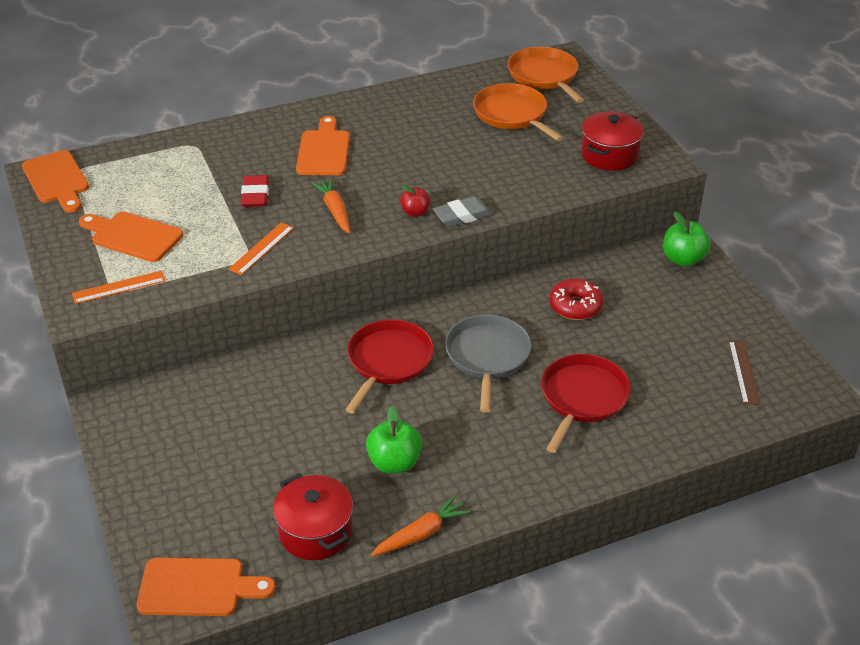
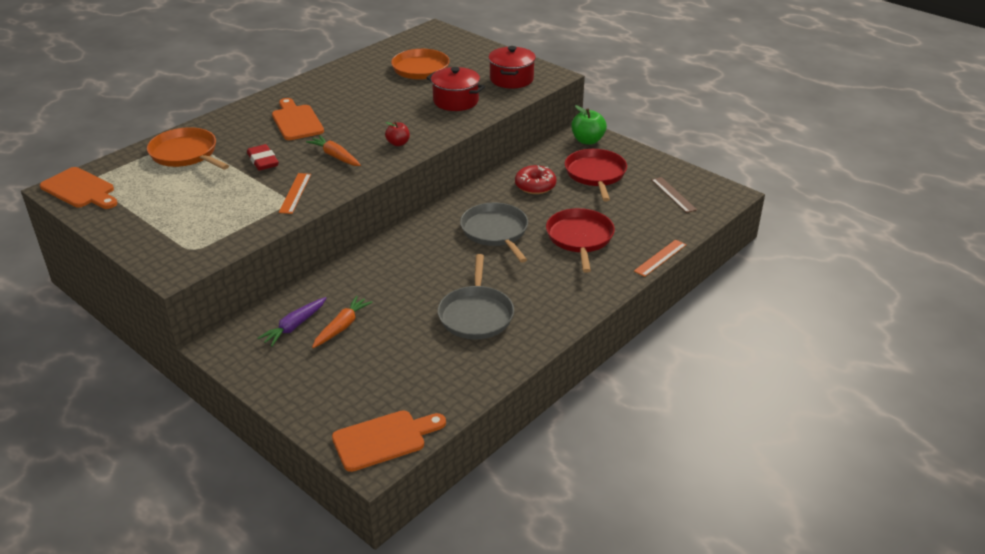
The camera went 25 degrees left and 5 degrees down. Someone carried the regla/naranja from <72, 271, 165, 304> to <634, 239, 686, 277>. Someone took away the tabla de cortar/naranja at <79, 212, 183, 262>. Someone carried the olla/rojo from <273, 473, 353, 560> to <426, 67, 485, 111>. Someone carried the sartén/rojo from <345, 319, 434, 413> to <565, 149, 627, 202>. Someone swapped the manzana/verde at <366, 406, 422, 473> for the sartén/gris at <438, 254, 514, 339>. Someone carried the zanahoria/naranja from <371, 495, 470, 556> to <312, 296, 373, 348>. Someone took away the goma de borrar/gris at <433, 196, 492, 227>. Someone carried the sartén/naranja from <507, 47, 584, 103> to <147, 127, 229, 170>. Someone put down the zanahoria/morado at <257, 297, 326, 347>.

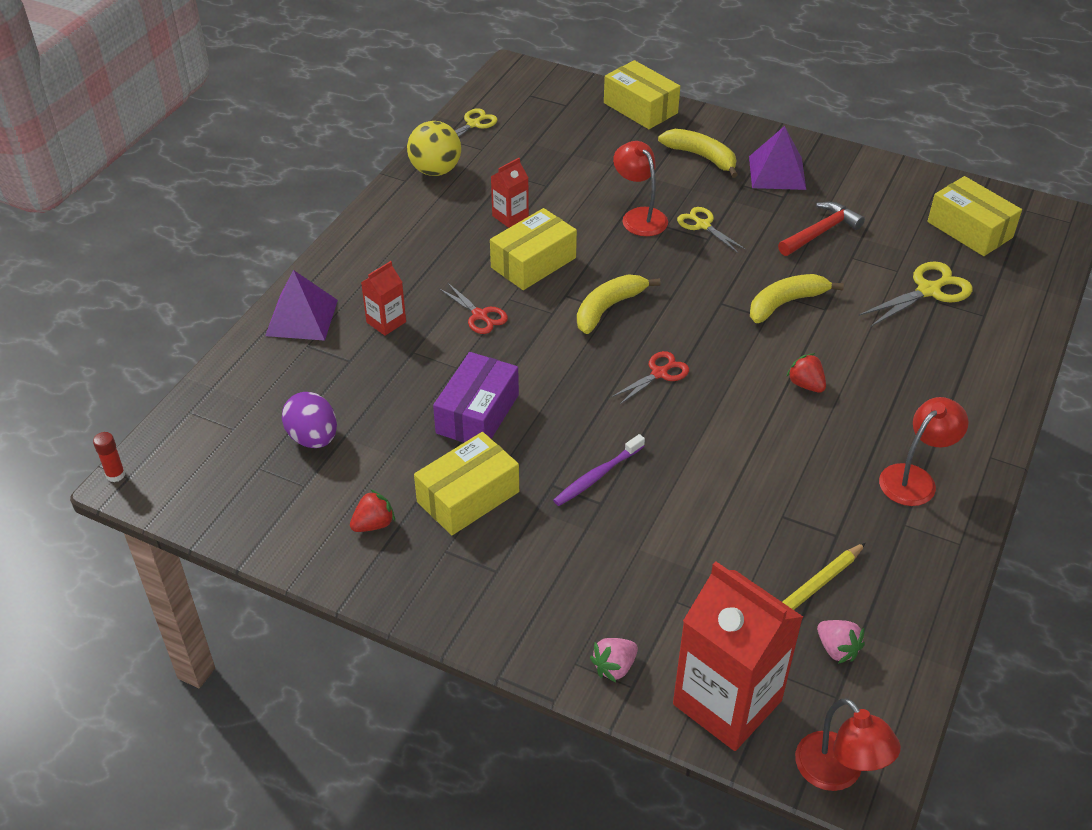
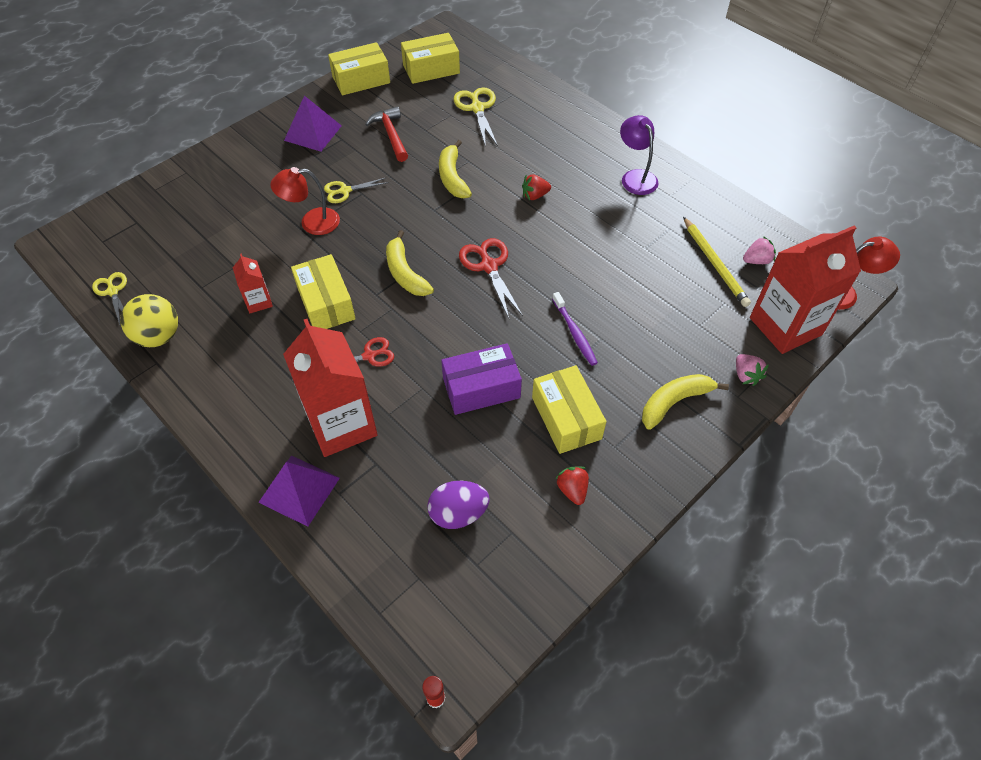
The camera went 70 degrees left and 10 degrees up. Someone scaled the cartón de leche/rojo at <361, 261, 406, 336> by 2.14. Someone rotated the caja/morado at <433, 352, 519, 443> by 60 degrees counterclockwise. Someone carried the caja/amarillo from <604, 60, 680, 129> to <328, 42, 390, 95>. Someone scaled the tijeras/rojo at <611, 351, 689, 405> by 1.52. Someone carried the plátano/amarillo from <658, 129, 738, 178> to <642, 374, 729, 430>. Someone repainted the lámpara/rojo at <879, 397, 969, 506>, which became the lámpara/morado at <620, 115, 659, 195>.

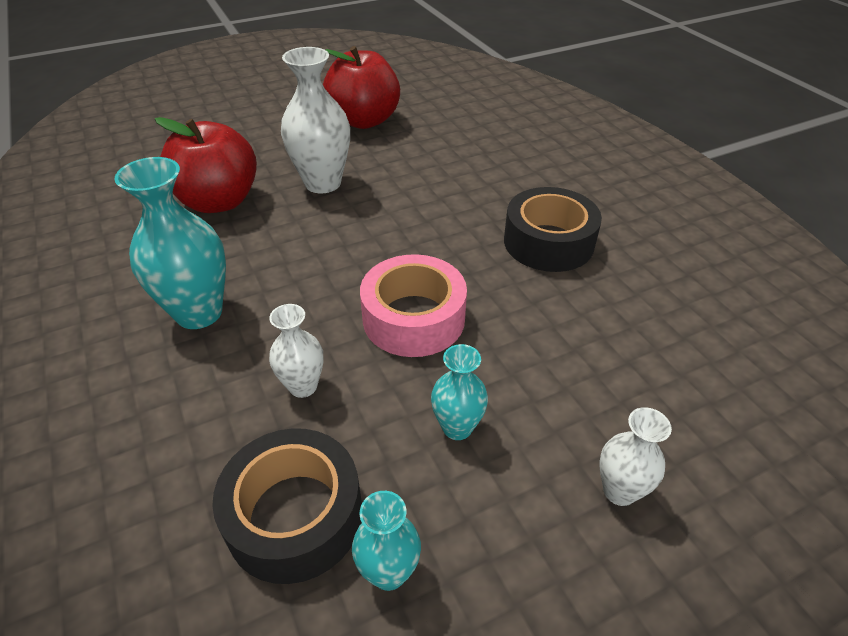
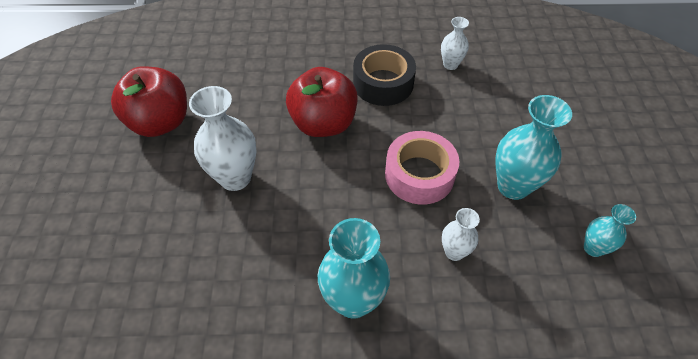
The camera went 65 degrees left and 10 degrees up. Someone carried the manzana/rojo from <155, 117, 257, 213> to <286, 67, 357, 137>. Someone took away the cinta adhesiva/negro at <212, 428, 362, 584>. Someone scaled the florero/turquesa at <431, 344, 488, 440> by 1.80. Someone carried the florero/blanco from <600, 407, 672, 506> to <441, 17, 469, 70>.

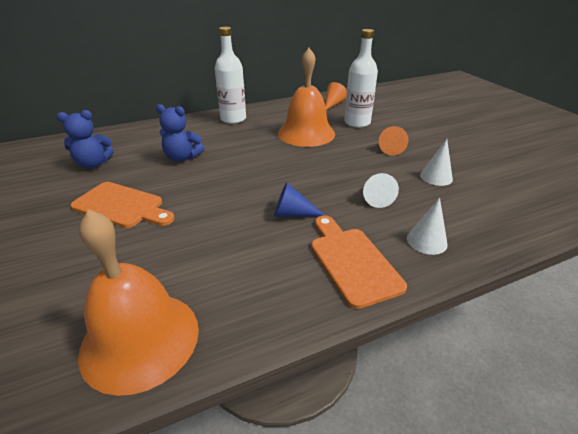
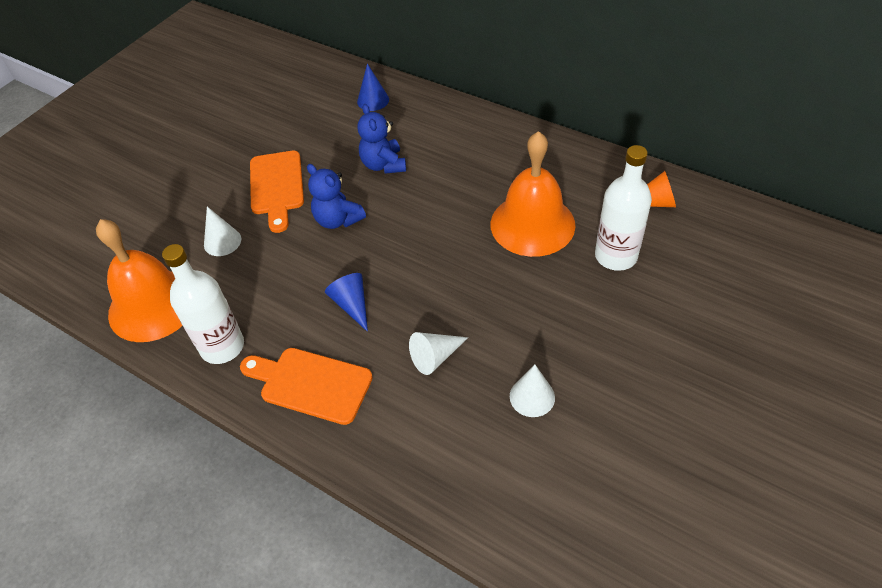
The camera went 60 degrees right and 15 degrees up. Someone carried the osito/azul from <57, 110, 114, 169> to <307, 164, 366, 229>. Someone carried the botella/blanco from <215, 27, 246, 124> to <162, 244, 244, 364>. Someone rotated the tabla de cortar/naranja at <311, 215, 407, 309> by 105 degrees counterclockwise. Someone took away the cono/naranja at <379, 126, 409, 156>. Someone carried the cono/blanco from <407, 197, 448, 255> to <204, 207, 241, 256>. Someone put down the cono/azul at <357, 63, 389, 111>.

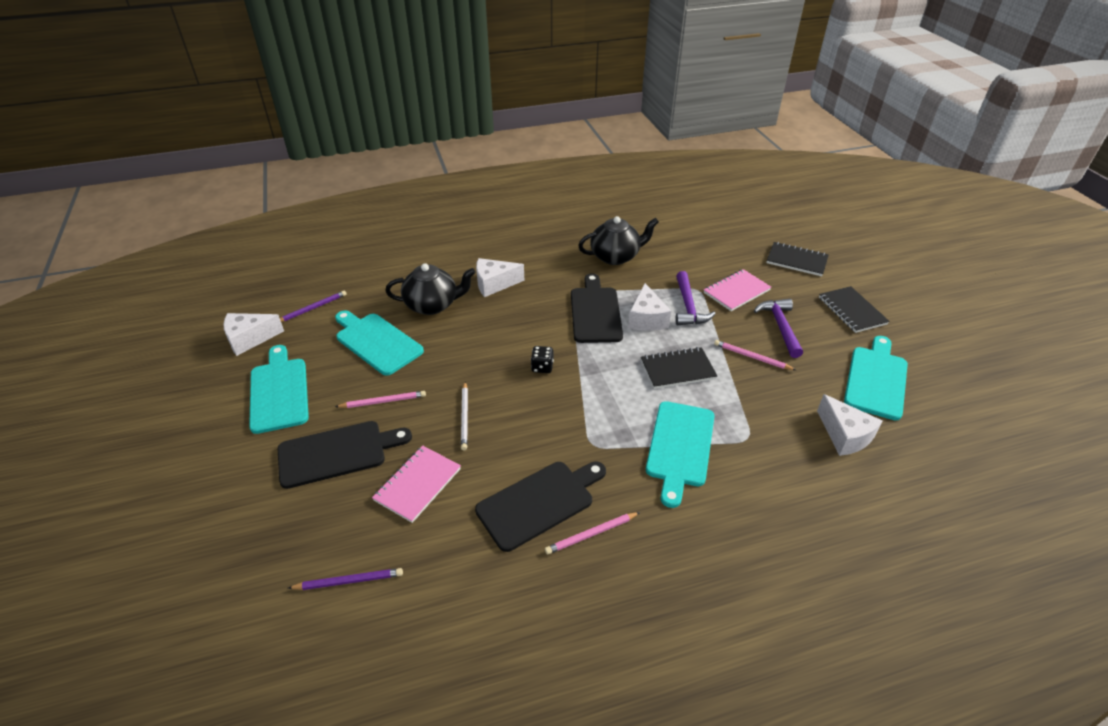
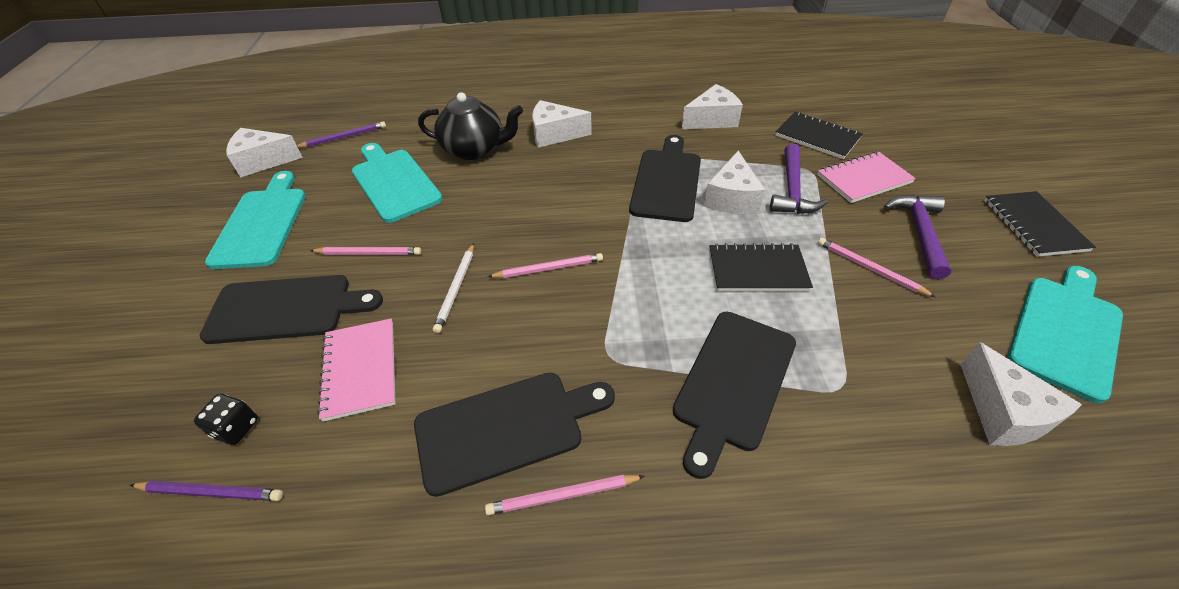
The camera went 15 degrees right and 5 degrees up. Someone rotated the cuaderno/rosa at <372, 446, 461, 523> by 60 degrees counterclockwise. Someone carried the dado/negro from <531, 346, 554, 373> to <194, 394, 258, 445>. Someone swapped the tetera/negro at <578, 216, 659, 265> for the queso/blanco at <682, 84, 743, 129>. Someone repainted the tabla de cortar/turquesa at <646, 401, 715, 508>, which became the tabla de cortar/negro at <673, 312, 796, 479>. Someone carried the cuaderno/negro from <766, 242, 829, 276> to <775, 112, 863, 159>. Someone put down the lápiz/rosa at <488, 253, 603, 278>.

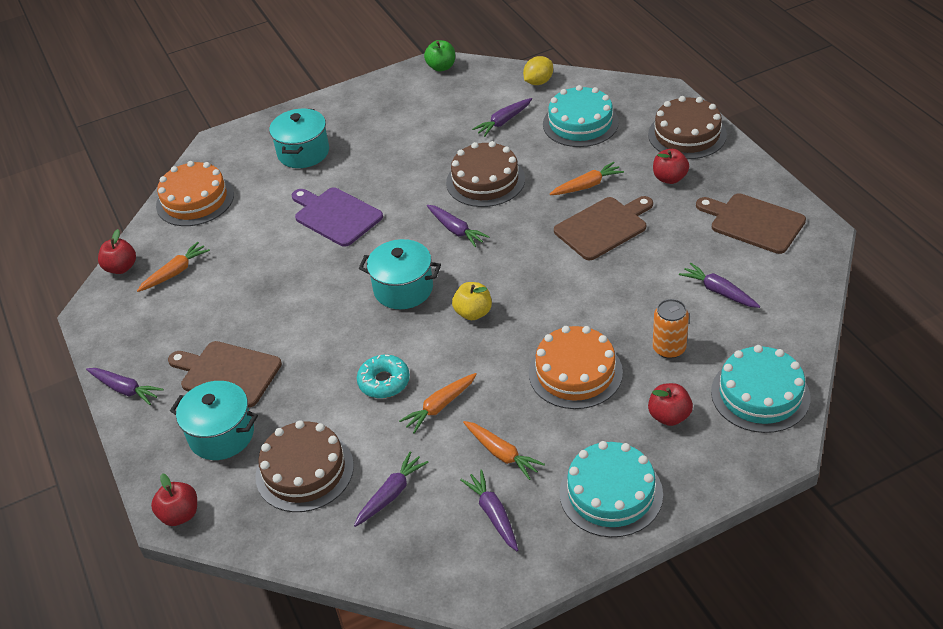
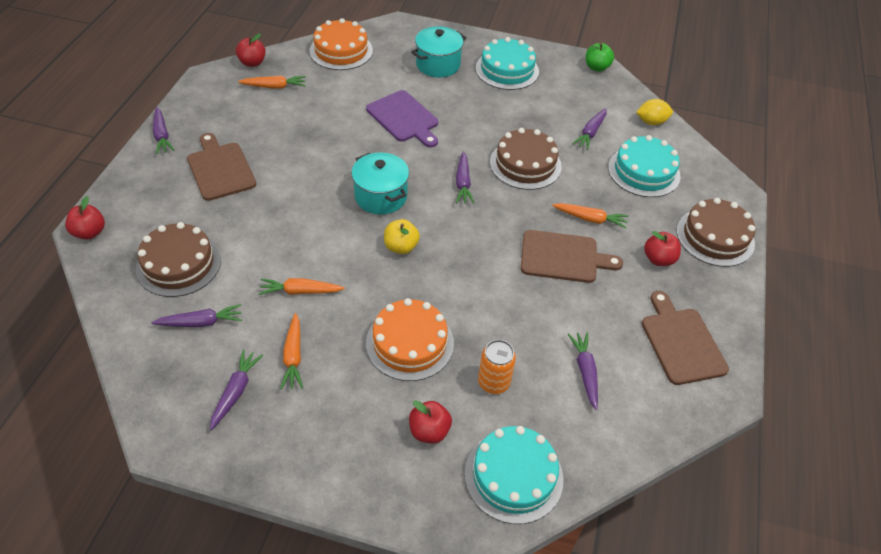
The camera went 35 degrees right and 5 degrees up. Someone took away the olla/turquesa at <170, 381, 258, 460>. Someone rotated the tabla de cortar/morado at <292, 187, 383, 247> by 150 degrees clockwise. Someone took away the rosquilla/turquesa at <357, 355, 410, 398>. Someone rotated the zanahoria/morado at <472, 98, 532, 137> by 60 degrees counterclockwise. Someone carried the tarta/turquesa from <560, 441, 663, 537> to <475, 37, 539, 90>.

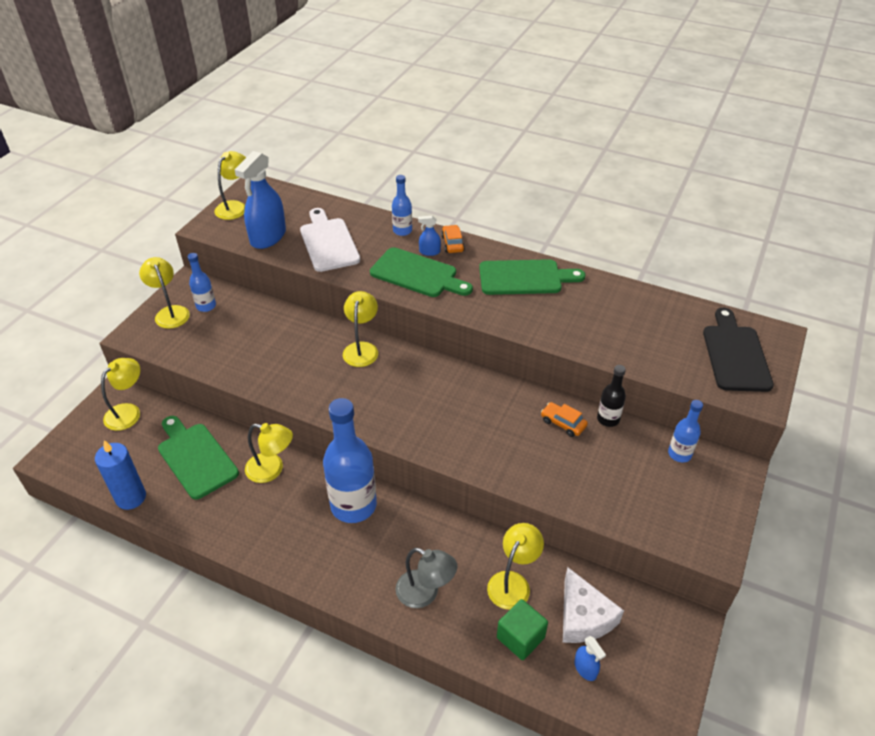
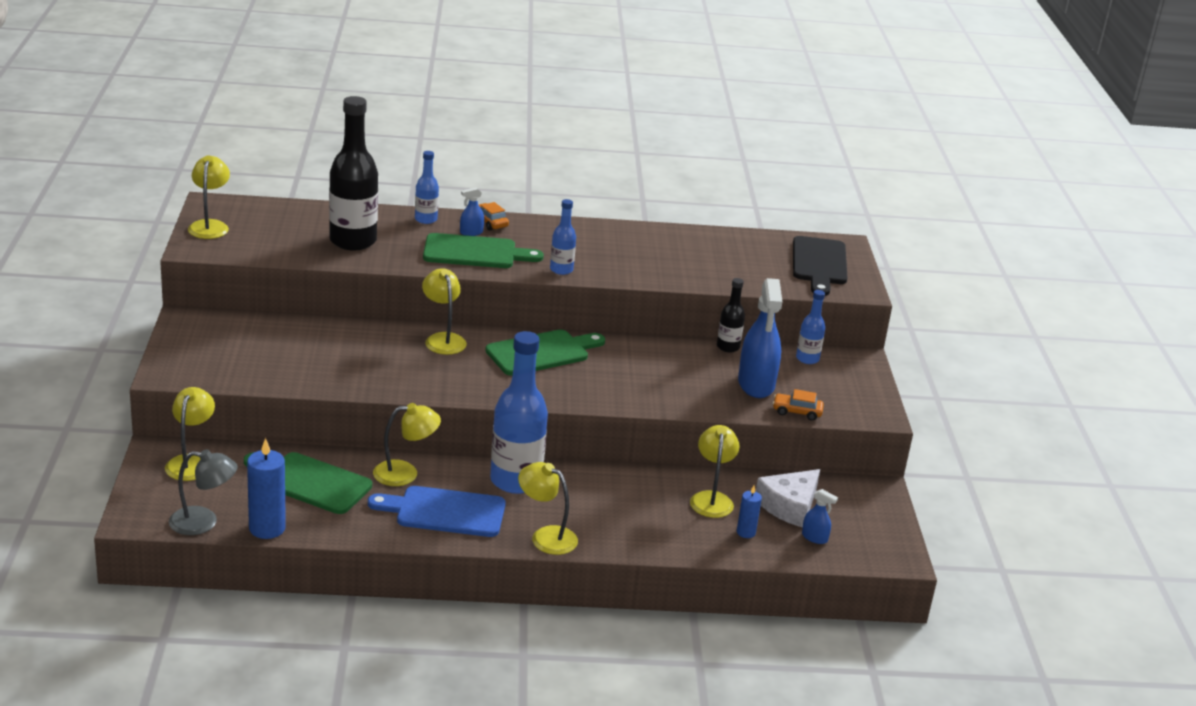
The camera went 30 degrees left and 15 degrees down. Someone carried the lámpara/amarillo from <139, 257, 190, 329> to <518, 462, 578, 555>. Someone carried the botella/azul from <188, 253, 216, 312> to <550, 199, 576, 275>. Someone carried the pulverizador/azul from <235, 151, 286, 249> to <738, 278, 783, 398>. Someone swapped the tabla de cortar/blanco at <300, 208, 360, 272> for the botella/negro at <329, 96, 378, 250>. Someone carried the lámpara/gris from <396, 548, 457, 608> to <169, 449, 238, 535>. Someone carried the tabla de cortar/verde from <479, 259, 585, 295> to <485, 329, 605, 376>. Someone swapped the cubo/verde at <497, 599, 548, 660> for the vela/azul at <737, 485, 762, 538>. Someone carried the coche/naranja from <541, 402, 588, 437> to <773, 389, 824, 421>. Someone rotated the queso/blanco at <563, 567, 624, 643> by 90 degrees clockwise. Someone rotated the tabla de cortar/negro at <703, 308, 774, 392> by 150 degrees counterclockwise. Someone put down the tabla de cortar/azul at <368, 486, 506, 537>.

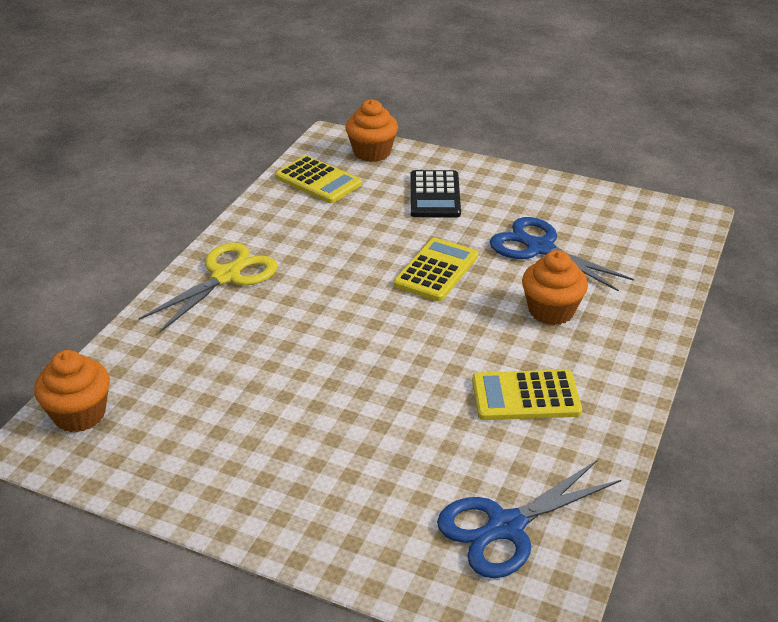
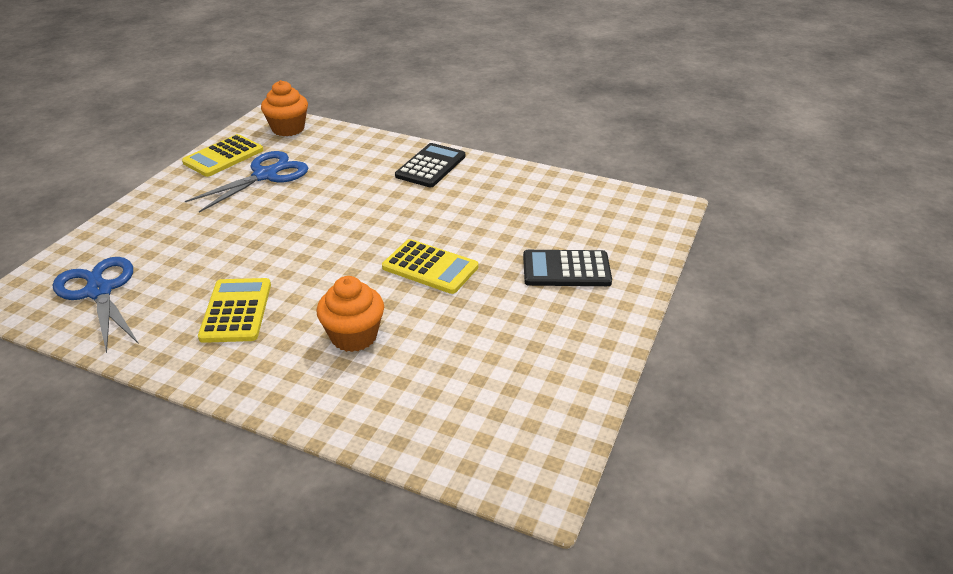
The camera went 90 degrees right and 0 degrees up. Someone swapped the tijeras/amarillo at <139, 242, 277, 332> for the calculadora/negro at <395, 143, 465, 187>. Someone carried the calculadora/amarillo from <275, 155, 362, 203> to <182, 134, 263, 177>. Someone took away the magdalena/naranja at <346, 99, 398, 162>. Someone carried the tijeras/azul from <490, 217, 634, 292> to <185, 151, 308, 213>.

